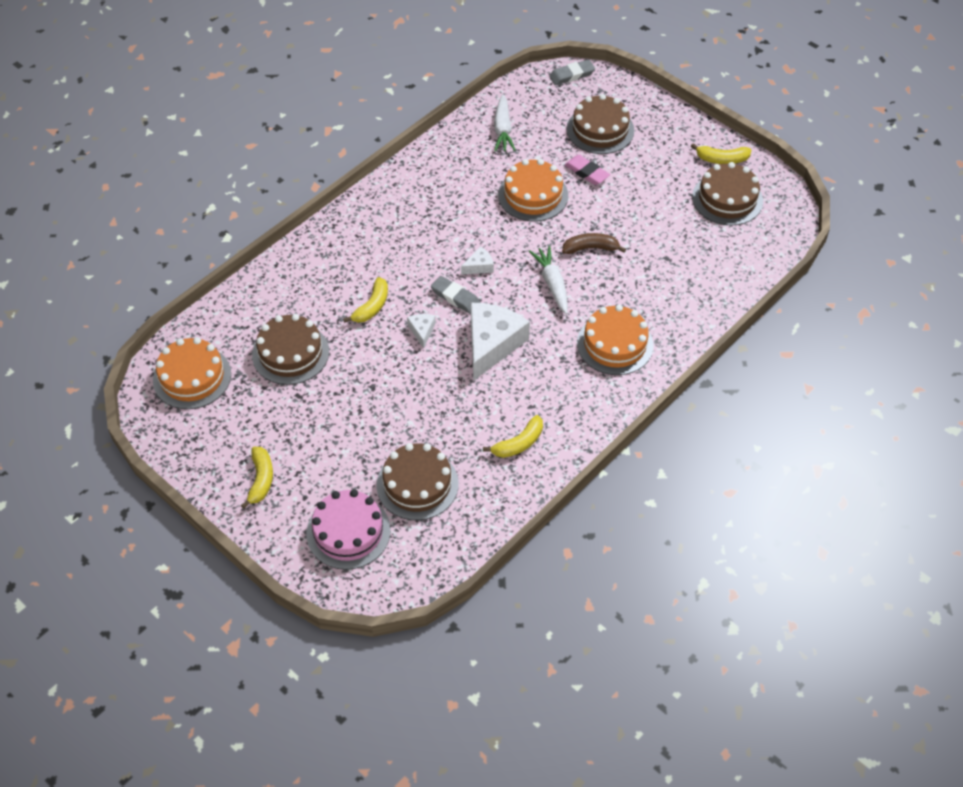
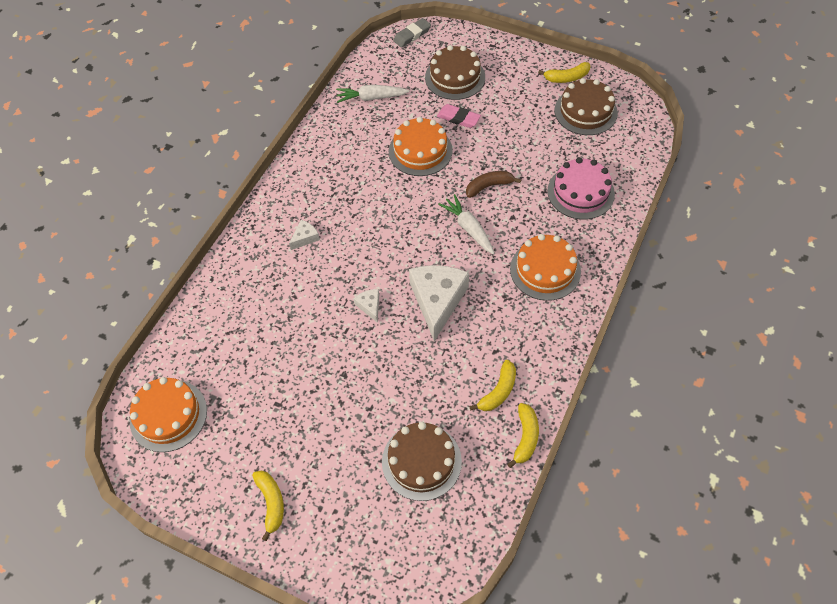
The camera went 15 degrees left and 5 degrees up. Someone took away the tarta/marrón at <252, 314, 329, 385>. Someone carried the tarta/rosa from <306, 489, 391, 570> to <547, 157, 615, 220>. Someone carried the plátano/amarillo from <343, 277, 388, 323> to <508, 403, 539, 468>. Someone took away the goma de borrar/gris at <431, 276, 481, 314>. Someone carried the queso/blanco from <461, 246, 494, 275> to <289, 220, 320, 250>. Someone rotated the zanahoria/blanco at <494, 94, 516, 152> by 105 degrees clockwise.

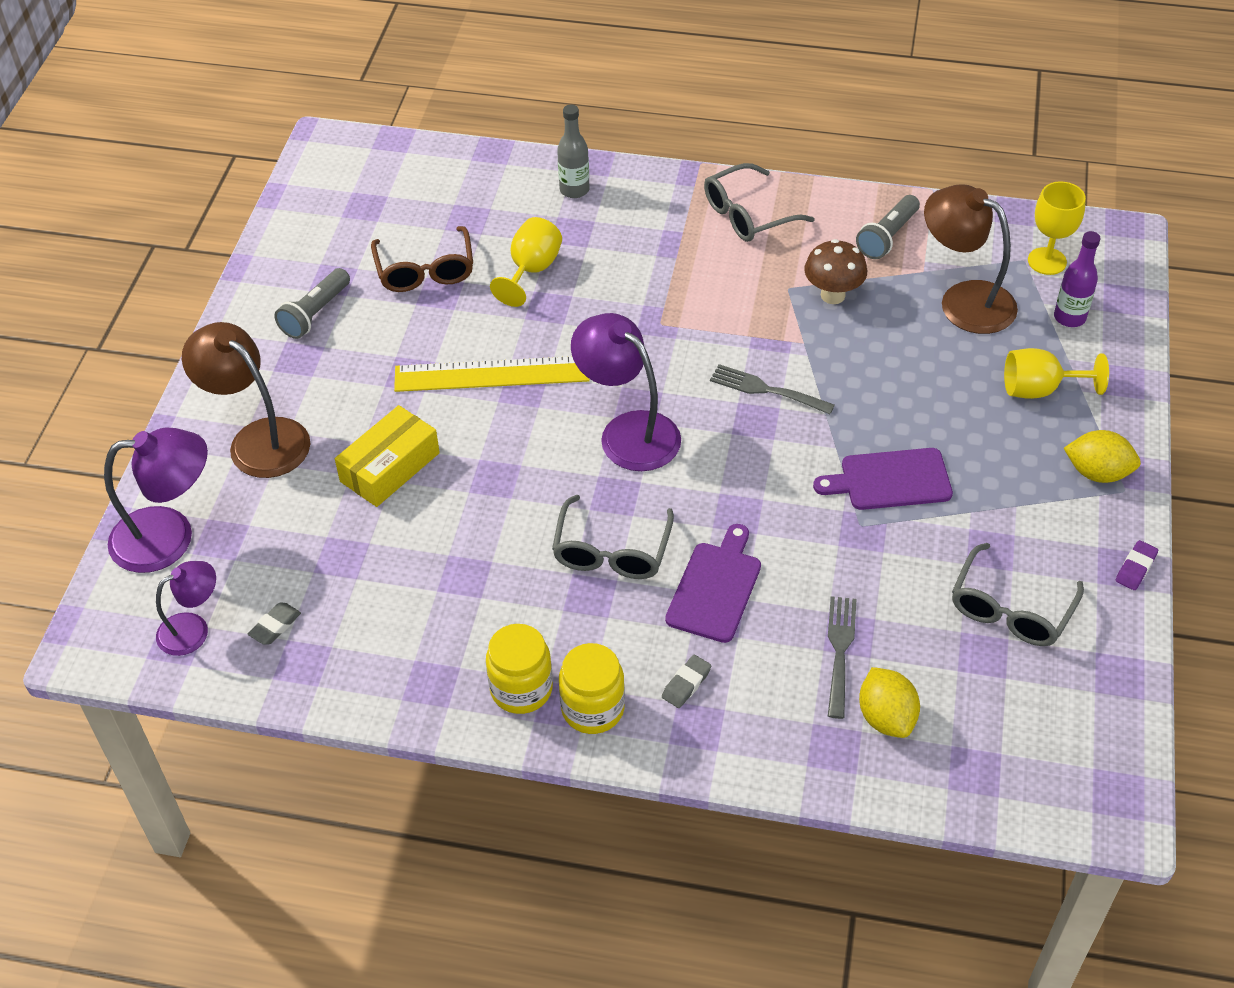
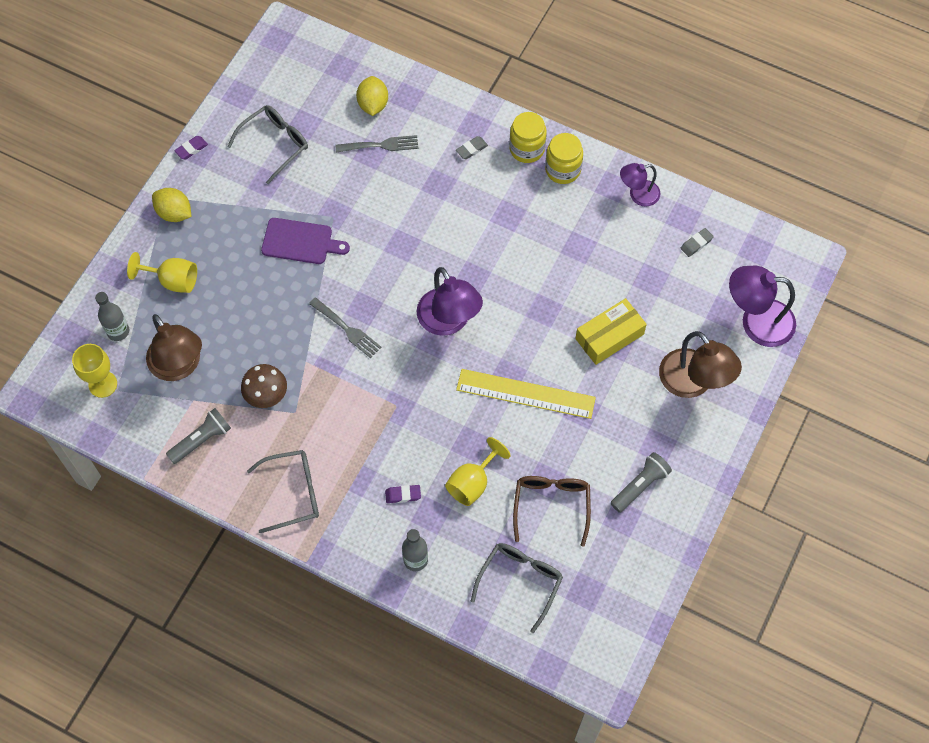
The camera went 165 degrees left and 15 degrees up. Someone carried the lámpara/morado from <156, 561, 216, 656> to <620, 163, 660, 206>. Someone carried the gafas/gris from <552, 495, 674, 579> to <471, 543, 563, 633>. Someone took away the tabla de cortar/morado at <665, 524, 761, 643>. Someone rotated the tenedor/gris at <828, 596, 857, 719> by 120 degrees counterclockwise. Someone repainted the botella/morado at <1054, 231, 1100, 327>, which became the botella/gris at <95, 292, 129, 341>. Someone put down the goma de borrar/morado at <385, 485, 421, 503>.

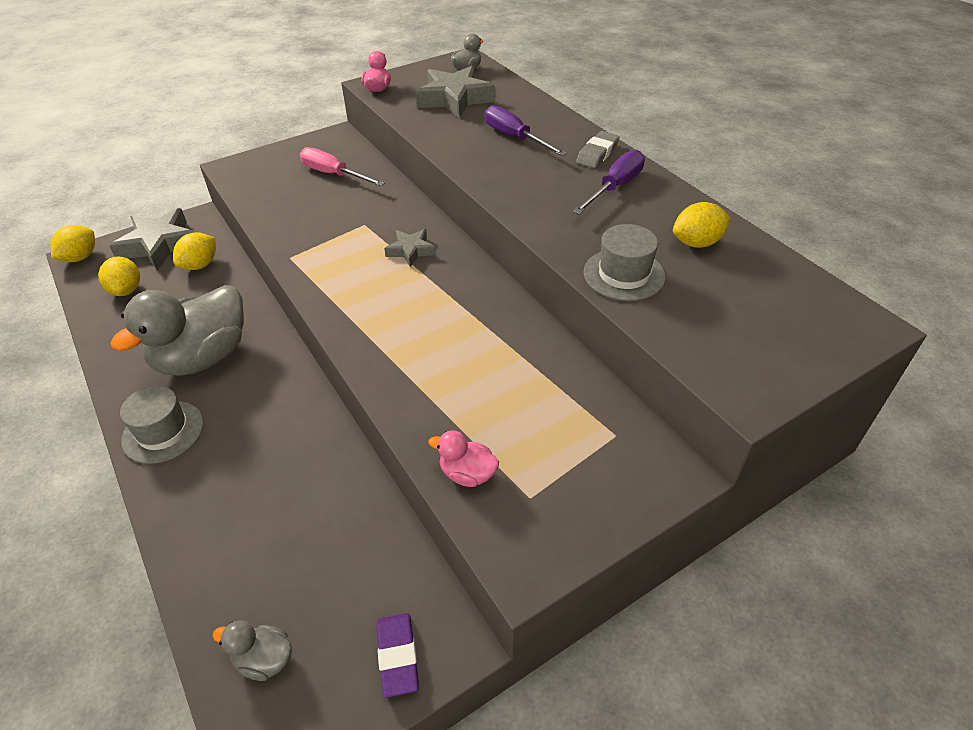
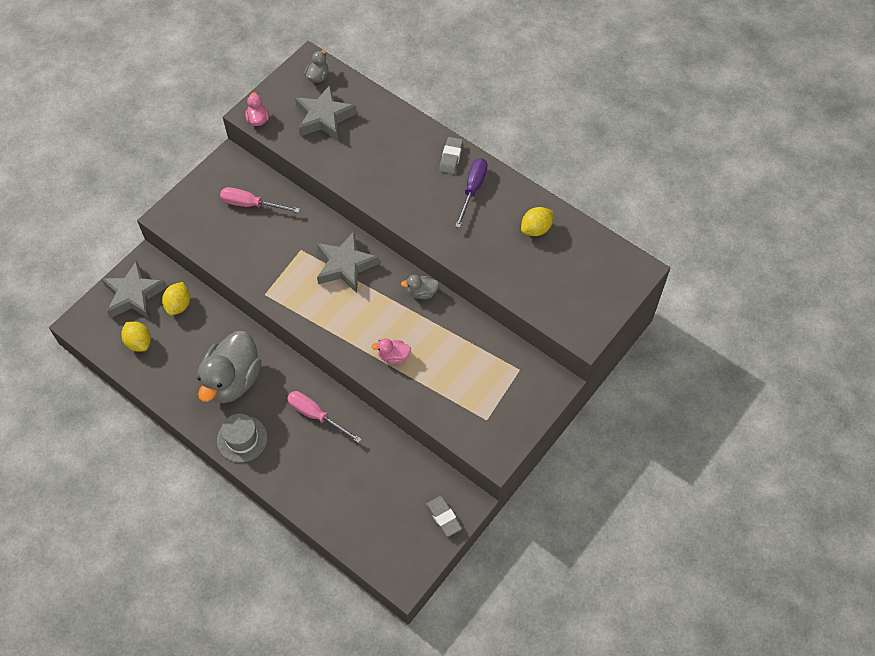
The camera went 20 degrees left and 15 degrees up. Someone took away the limón/amarillo at <51, 225, 95, 262>. Someone carried the pato/gris from <213, 620, 292, 681> to <401, 275, 439, 299>. Someone repainted the goma de borrar/morado at <376, 613, 419, 698>, which became the goma de borrar/gris at <426, 496, 462, 537>. Someone scaled the estrella/gris at <384, 229, 436, 267> by 1.83. Someone carried the pato/rosa from <428, 430, 499, 487> to <371, 338, 411, 364>. Someone took away the destornillador/morado at <485, 105, 567, 156>. Someone took away the sombrero/gris at <584, 224, 666, 301>. Someone put down the destornillador/rosa at <287, 391, 362, 443>.

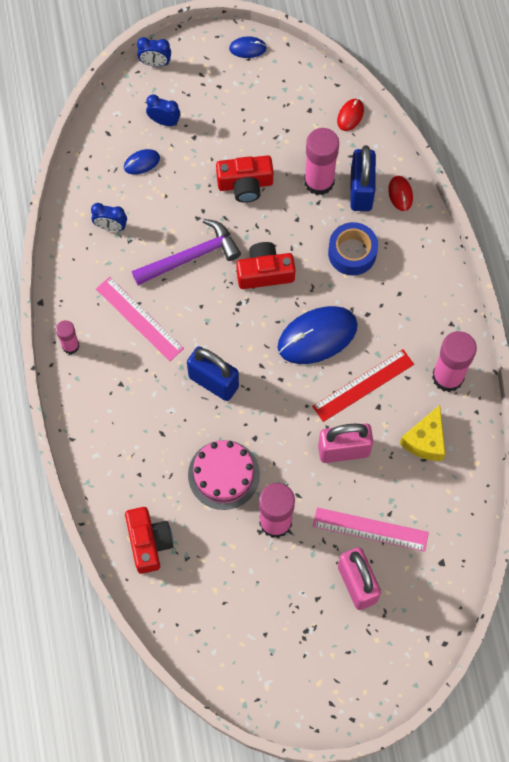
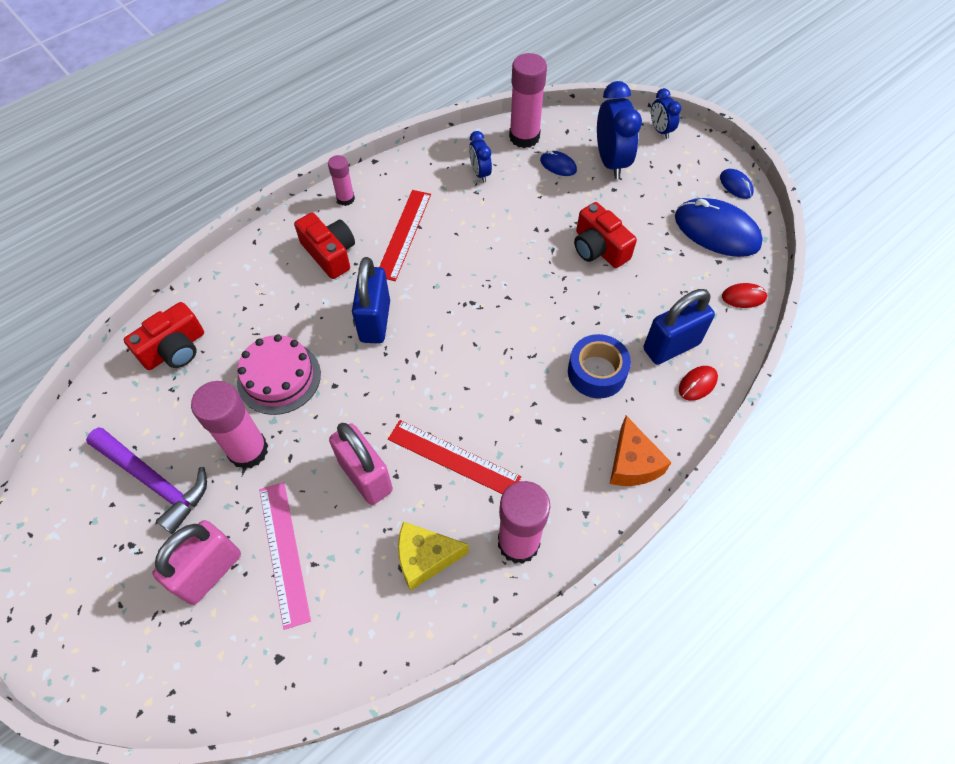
The camera went 60 degrees right and 10 degrees down. Someone repainted the regla/rosa at <96, 277, 184, 361>, which became the regla/rojo at <379, 190, 431, 281>. Someone carried the martillo/morado from <132, 219, 241, 285> to <86, 427, 207, 534>. Someone scaled the despertador/azul at <146, 94, 180, 126> by 1.82. Someone carried the cámara/rojo from <236, 242, 295, 289> to <294, 213, 355, 279>. Someone carried the ratón/azul from <278, 306, 358, 364> to <675, 198, 763, 257>. Someone carried the barra de pegamento/rosa from <304, 128, 339, 195> to <509, 53, 547, 148>. Someone put down the queso/naranja at <610, 416, 671, 486>.

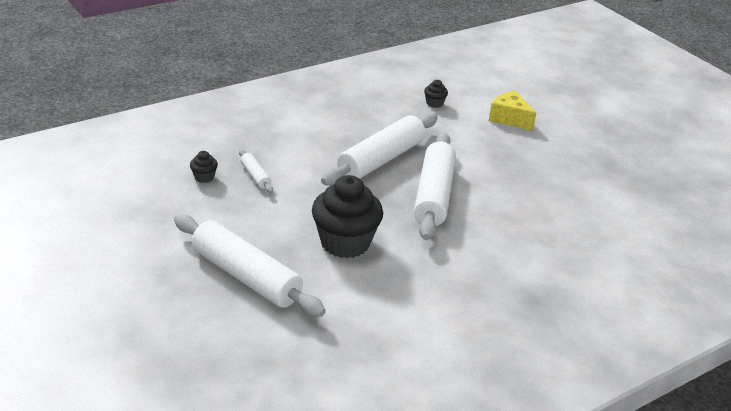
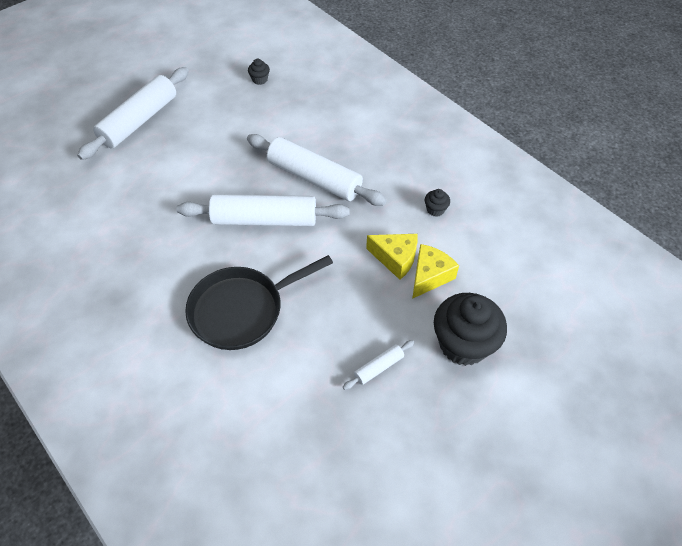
The camera went 85 degrees right and 20 degrees up. Someone carried the rodillo/blanco from <239, 149, 273, 193> to <343, 340, 414, 390>. Someone carried the magdalena/negro from <312, 175, 383, 258> to <434, 293, 507, 366>. Someone put down the sartén/negro at <185, 255, 333, 350>. Someone put down the queso/amarillo at <366, 234, 418, 280>.

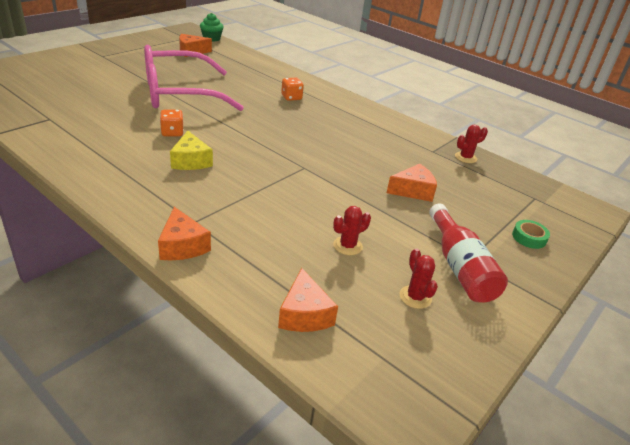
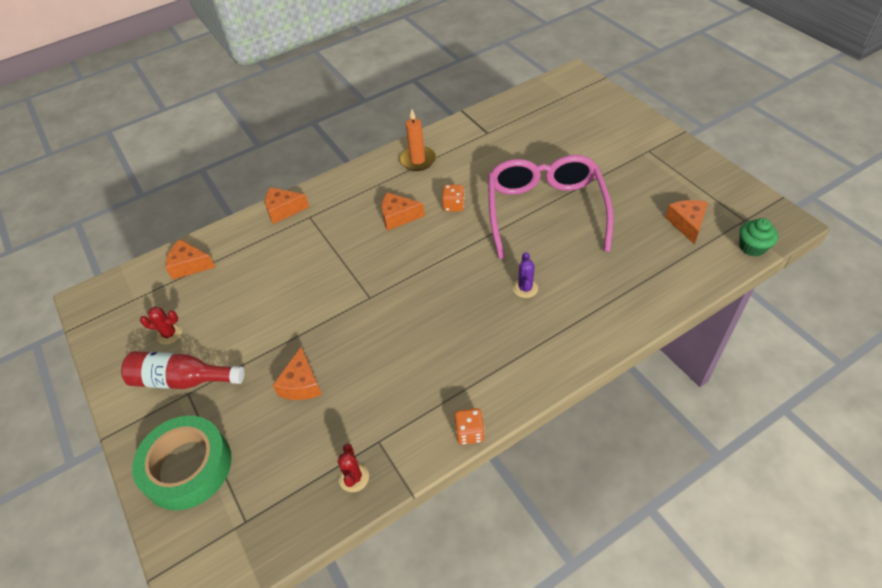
The camera went 115 degrees right and 15 degrees up. Someone repainted the queso/amarillo at <170, 131, 213, 170>, which became the queso/naranja at <382, 192, 425, 231>. Someone carried the dado/naranja from <281, 78, 304, 101> to <454, 408, 485, 445>. Someone took away the cactus/rojo at <333, 206, 371, 255>. Someone scaled the cinta adhesiva/verde at <512, 220, 550, 249> by 2.41. Someone put down the vela/naranja at <399, 109, 436, 171>. Someone put down the cactus/morado at <513, 252, 538, 298>.

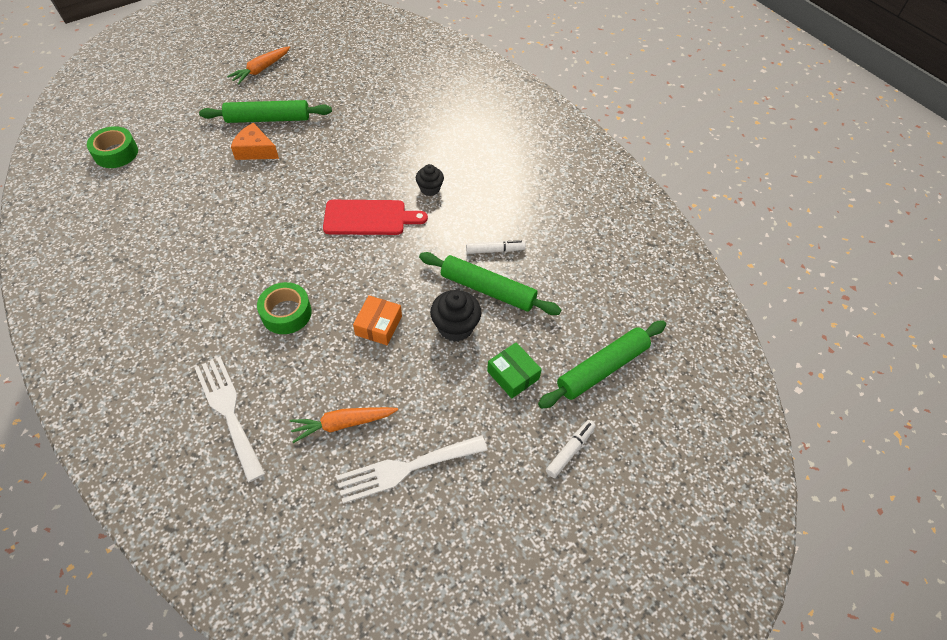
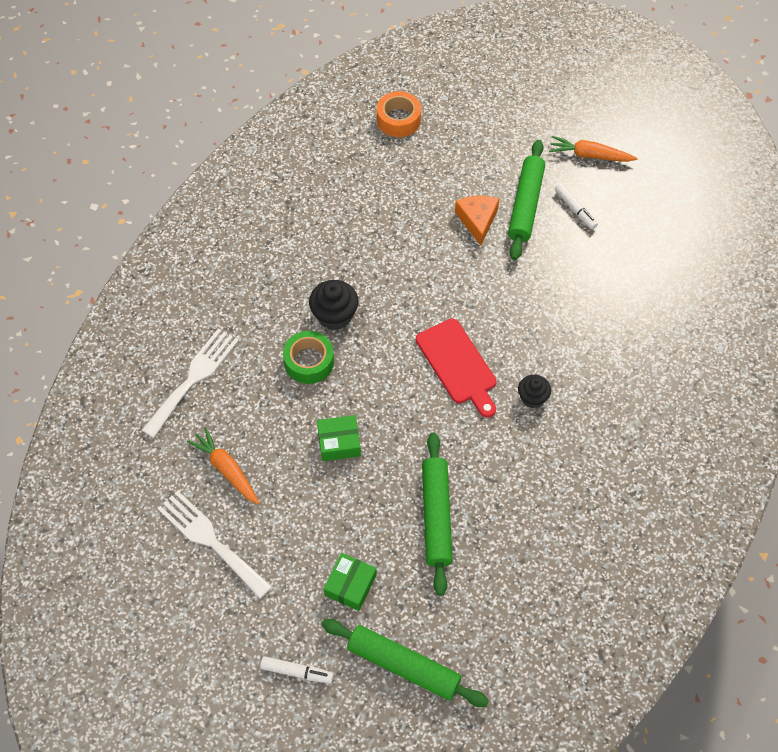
The camera went 65 degrees right and 5 degrees up. Someone repainted the cinta adhesiva/verde at <87, 126, 138, 168>, which became the cinta adhesiva/naranja at <377, 91, 421, 137>. Someone rotated the rodillo/verde at <199, 100, 332, 123> by 45 degrees clockwise. Someone repainted the caja/naranja at <353, 295, 402, 345>, which became the caja/verde at <317, 415, 361, 461>. Someone carried the magdalena/negro from <430, 290, 481, 342> to <309, 280, 359, 330>. Someone carried the rotulador/blanco from <466, 240, 526, 254> to <555, 183, 598, 230>.

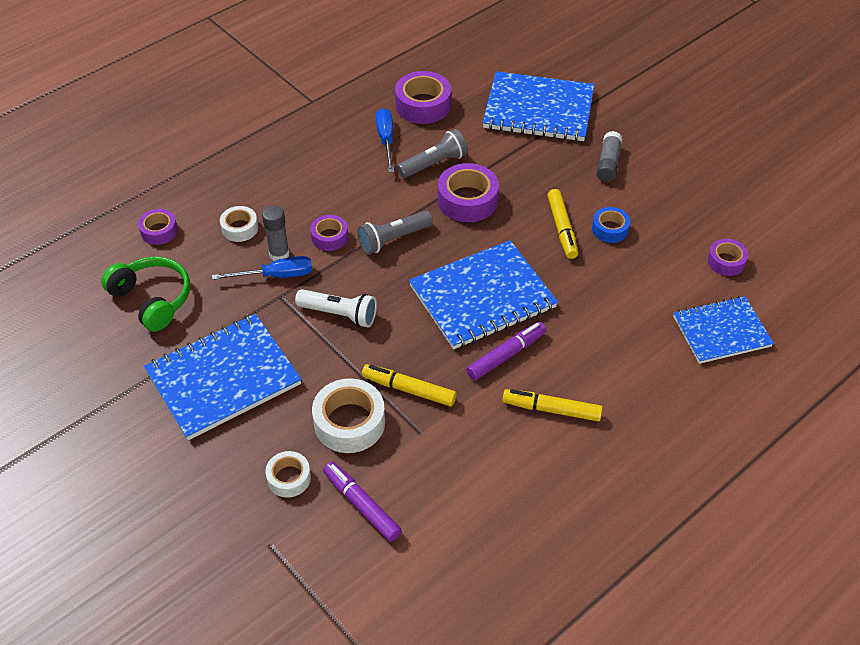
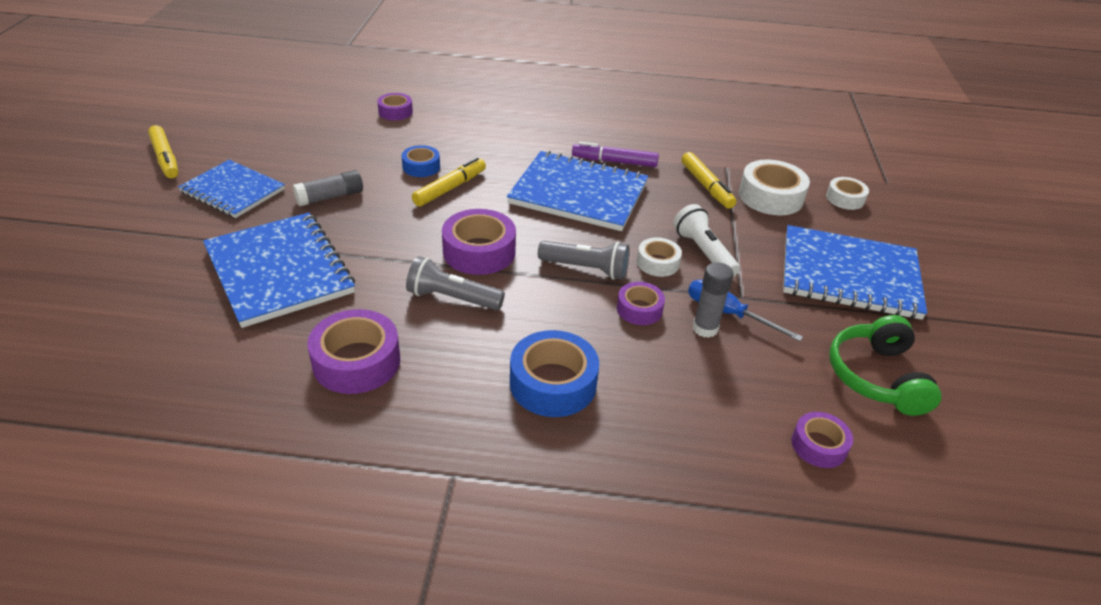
The camera went 135 degrees left and 10 degrees down. Someone carried the cinta adhesiva/blanco from <220, 206, 258, 242> to <637, 238, 682, 277>. Someone took away the rotulador/morado at <323, 462, 402, 542>. Someone took away the destornillador/azul at <376, 108, 394, 172>. Someone carried the rotulador/amarillo from <502, 389, 603, 421> to <148, 125, 178, 178>. Someone carried the cuaderno/azul from <673, 296, 774, 364> to <178, 160, 285, 218>. Someone put down the cinta adhesiva/azul at <510, 330, 599, 417>.

